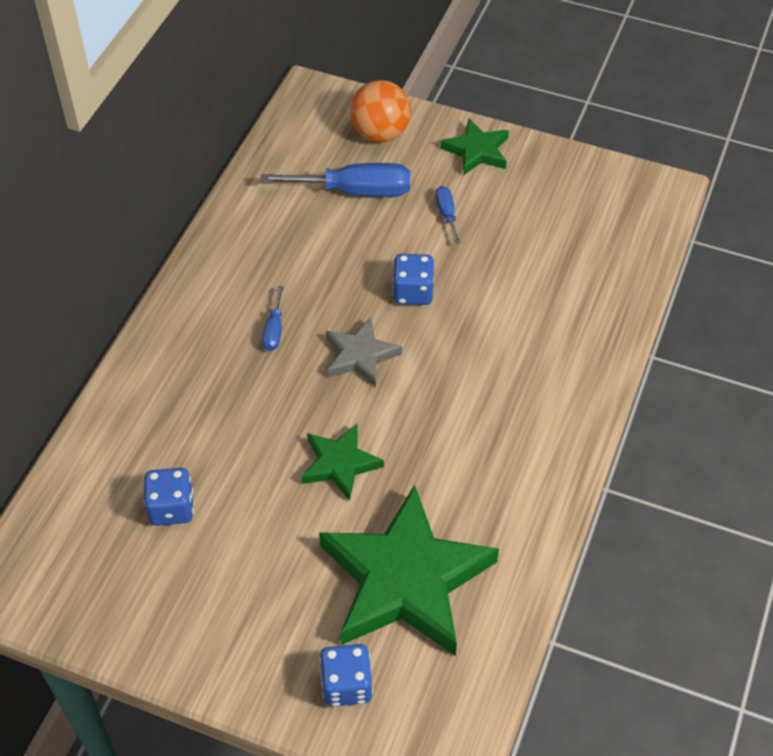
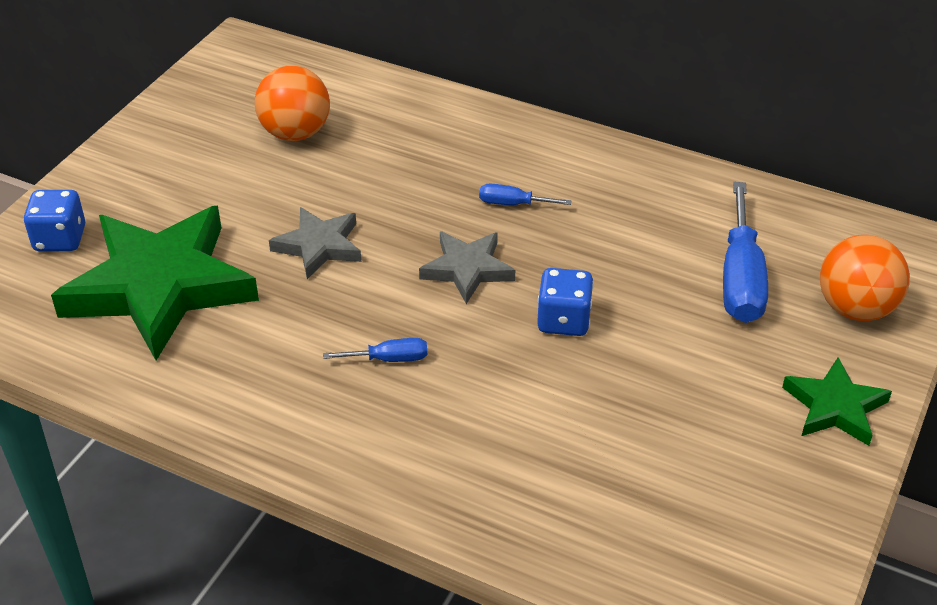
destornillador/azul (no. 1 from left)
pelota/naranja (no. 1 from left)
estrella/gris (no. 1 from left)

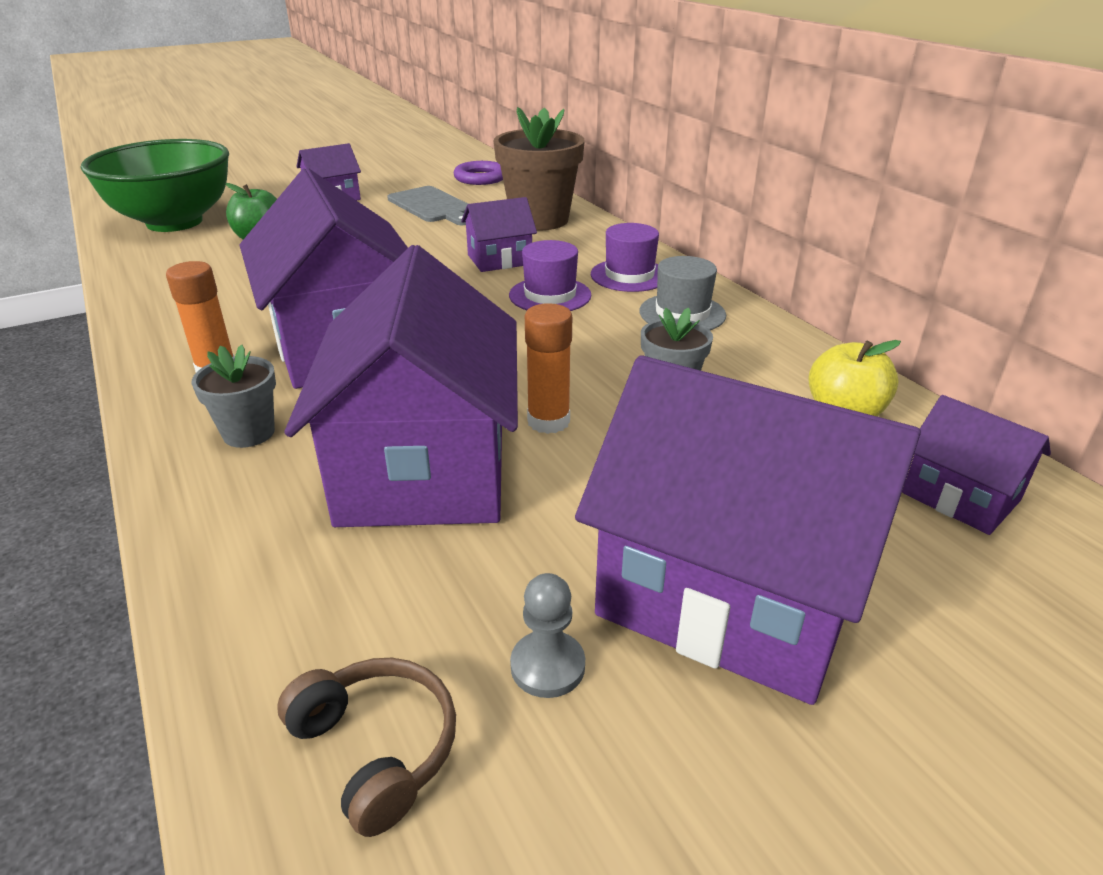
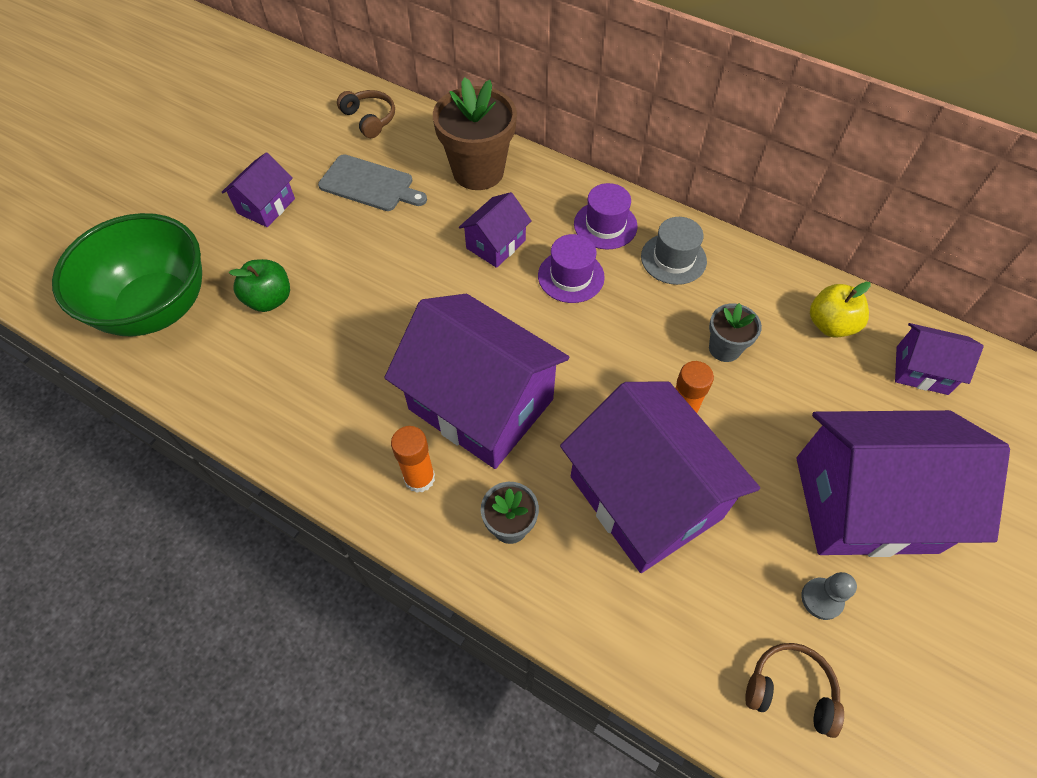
auriculares/marrón (no. 1 from left)

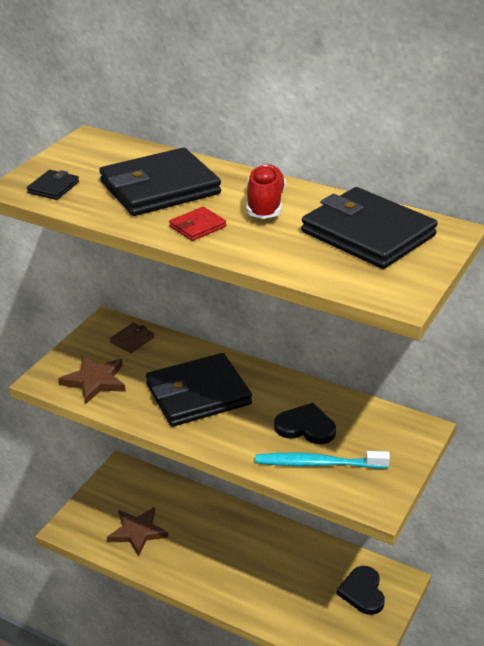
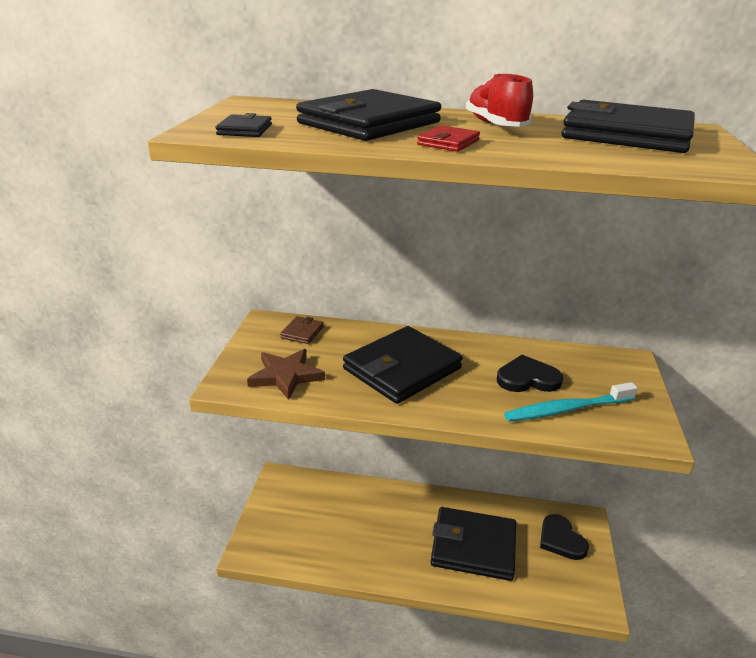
estrella/marrón (no. 2 from left in the first image)
cartera/negro (no. 4 from left)

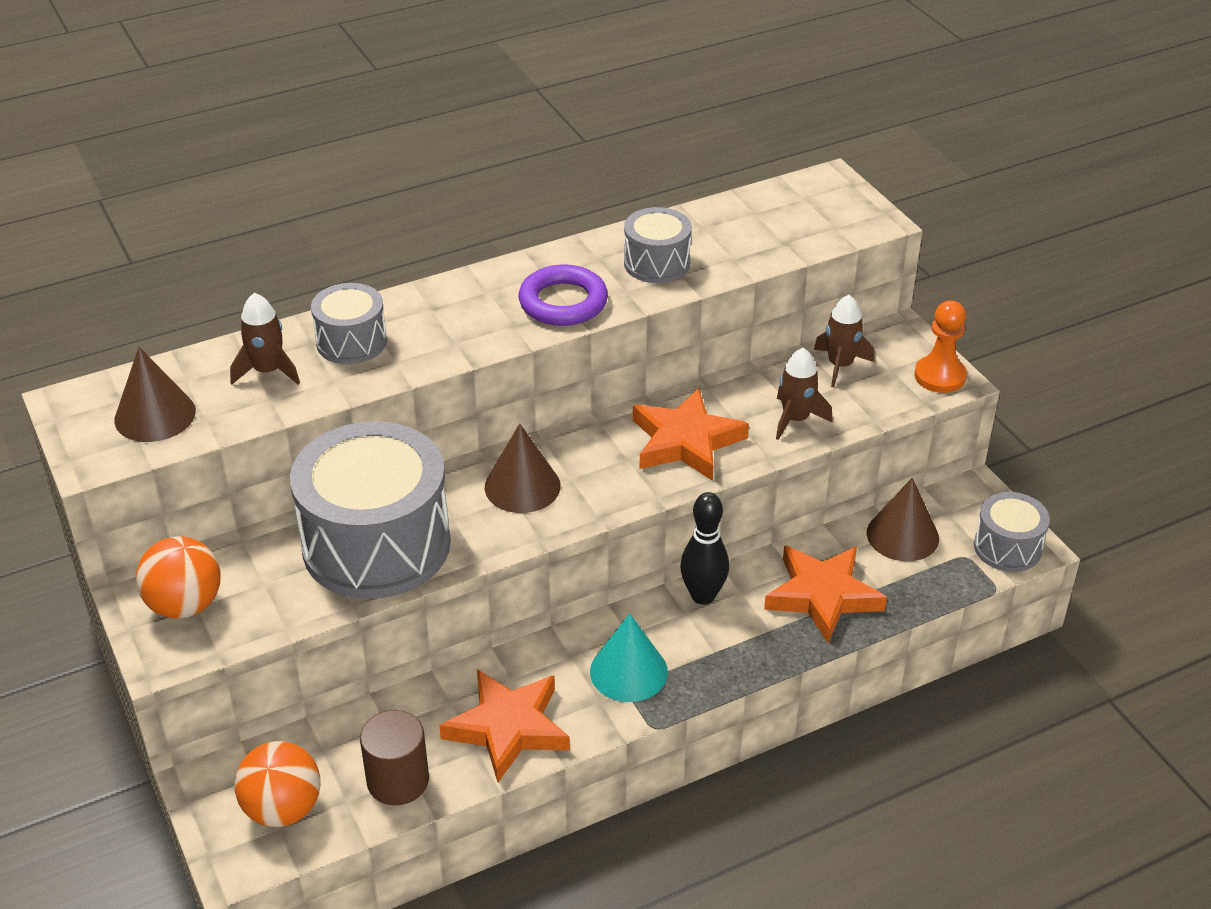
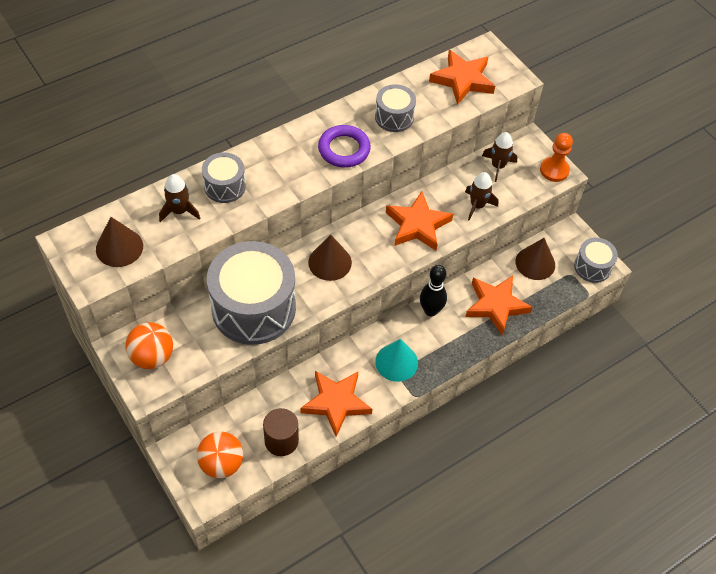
estrella/naranja (no. 3 from left)

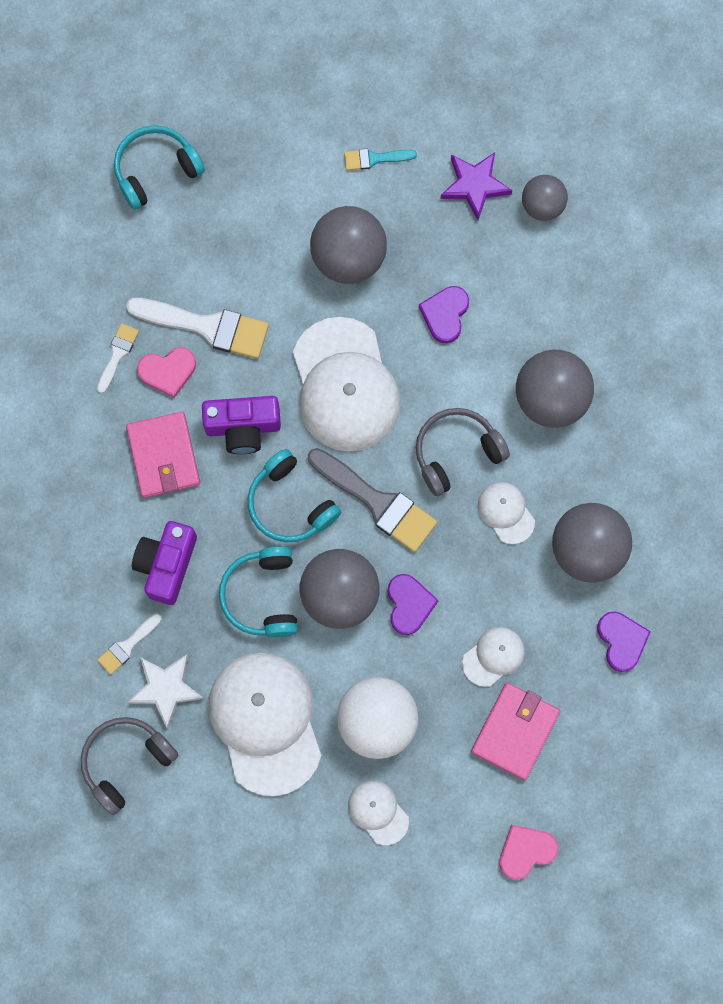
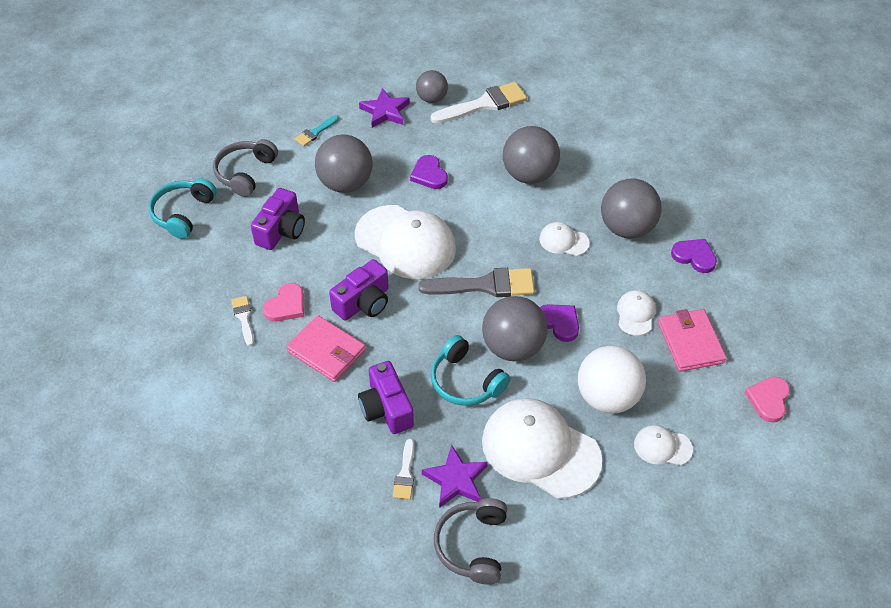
auriculares/turquesa (no. 3 from left in the first image)
cámara/morado (no. 1 from left)
pincel/blanco (no. 3 from left)
auriculares/gris (no. 1 from left)
estrella/morado (no. 2 from left)

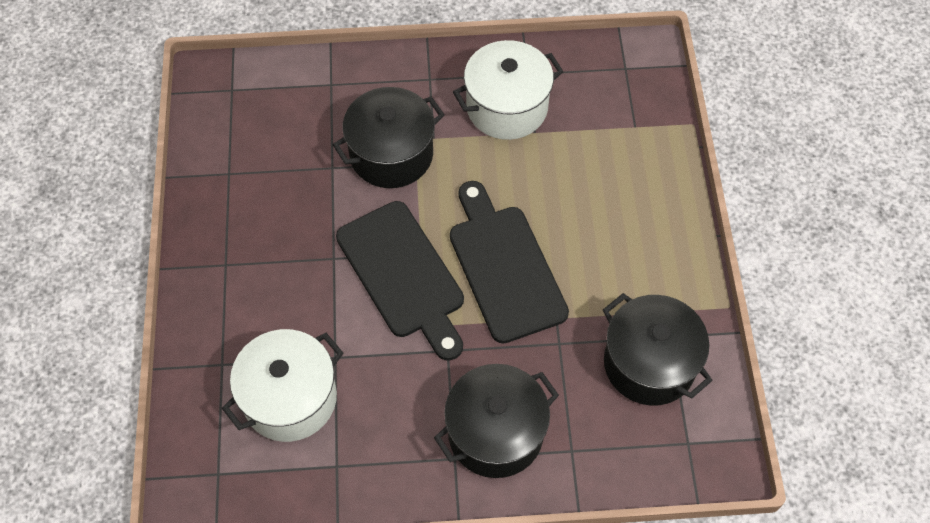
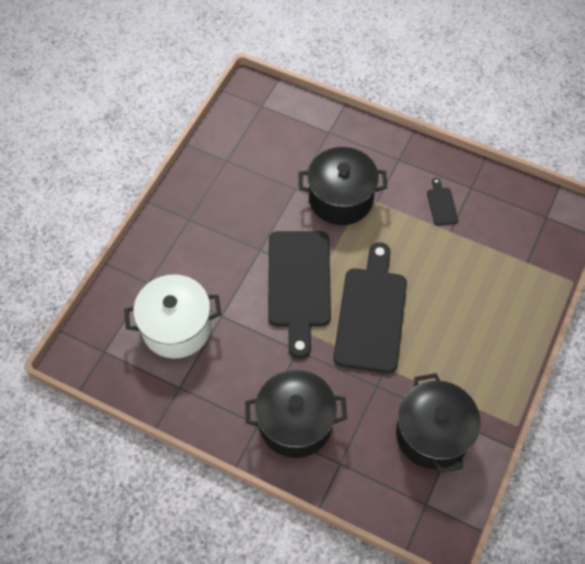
tabla de cortar/negro (no. 3 from left)

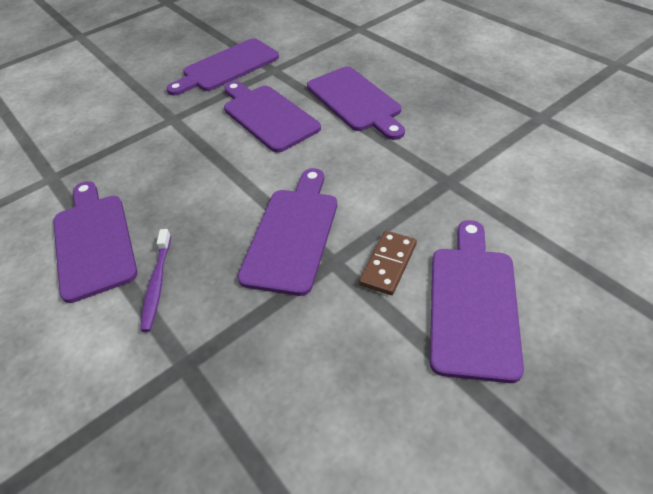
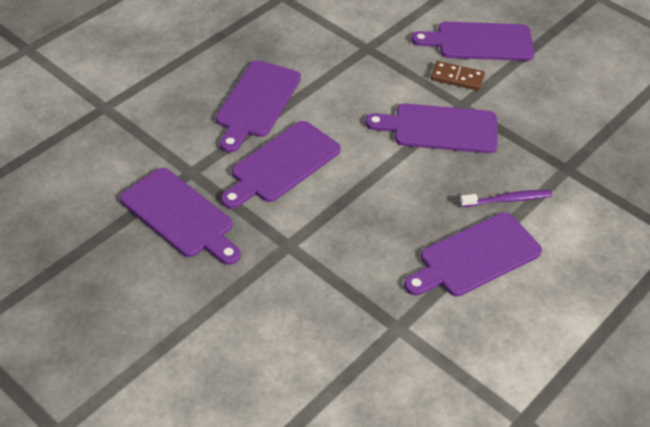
tabla de cortar/morado (no. 2 from left)

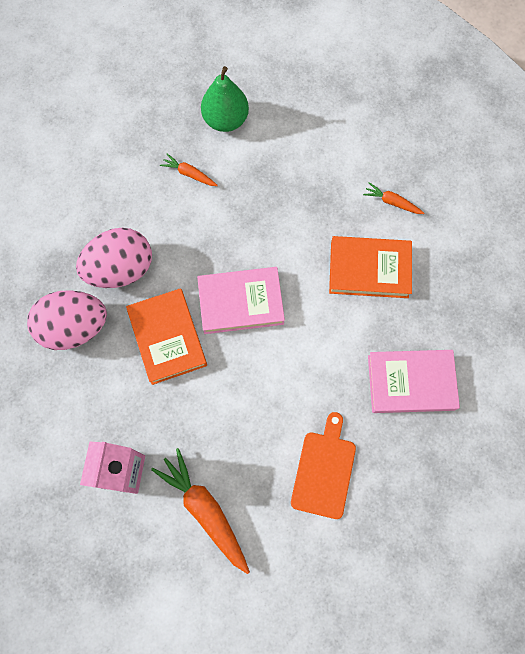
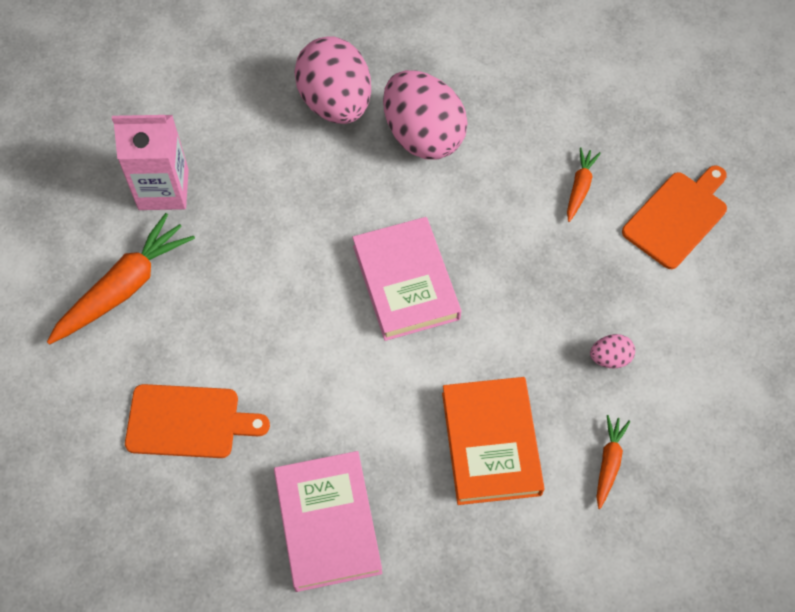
libro/naranja (no. 1 from left in the first image)
huevo/rosa (no. 3 from left)
tabla de cortar/naranja (no. 2 from left)

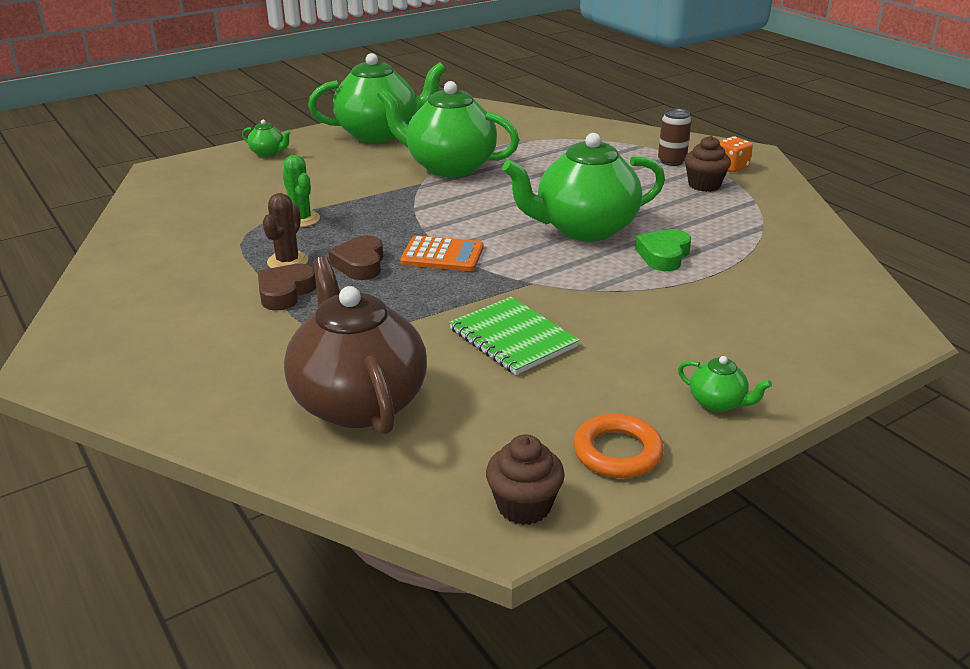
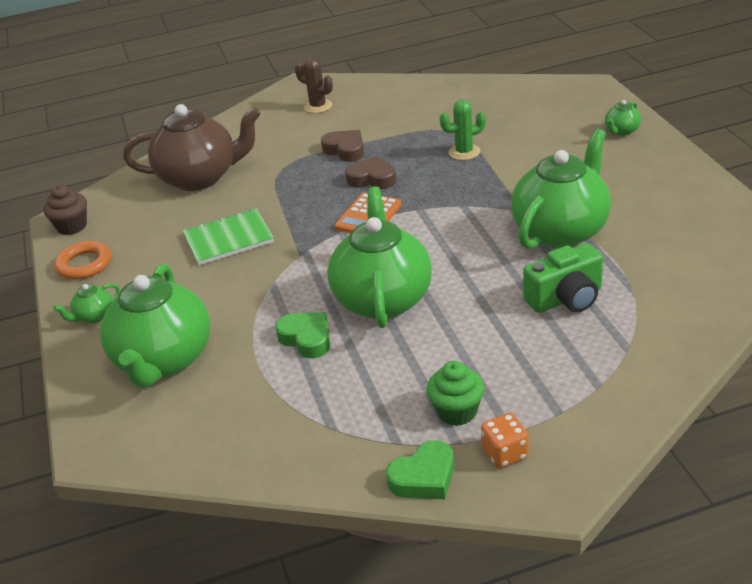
lata/marrón
corazón/verde (no. 2 from left)
cámara/verde
cactus/marrón
tetera/verde (no. 2 from left)
magdalena/verde

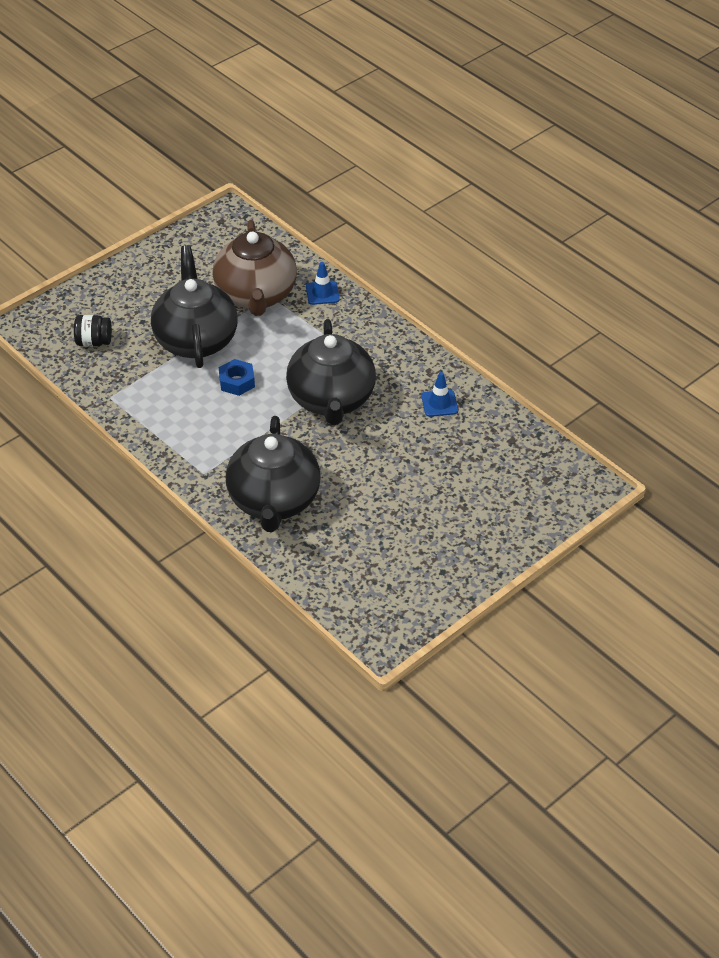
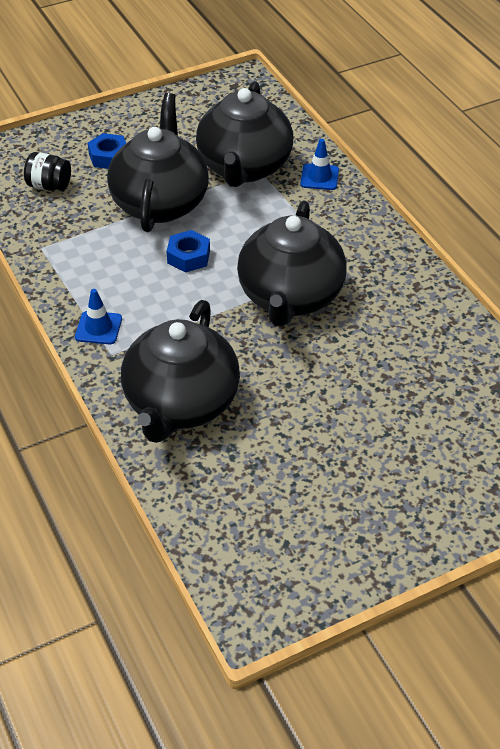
tuerca/azul (no. 1 from left)
cono de tráfico/azul (no. 1 from left)
tetera/negro (no. 3 from left)

